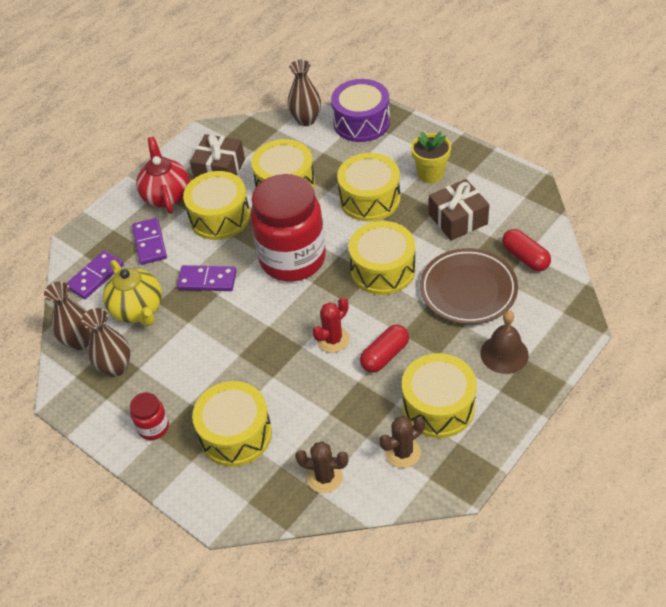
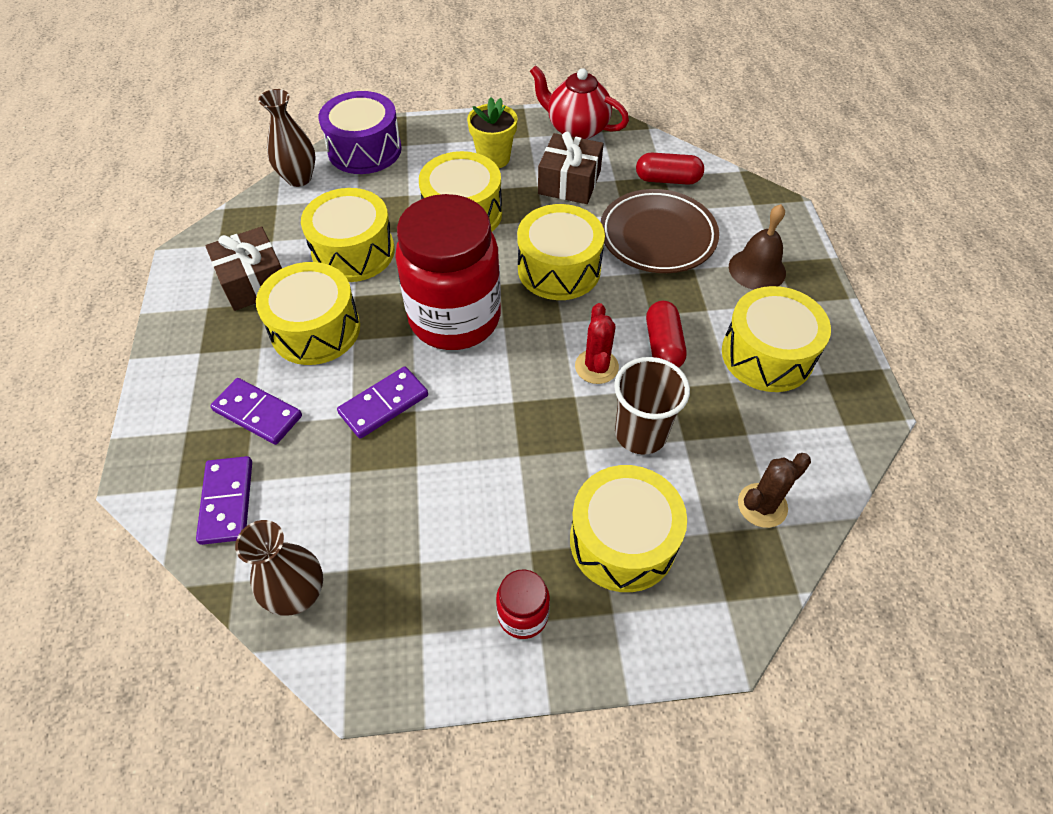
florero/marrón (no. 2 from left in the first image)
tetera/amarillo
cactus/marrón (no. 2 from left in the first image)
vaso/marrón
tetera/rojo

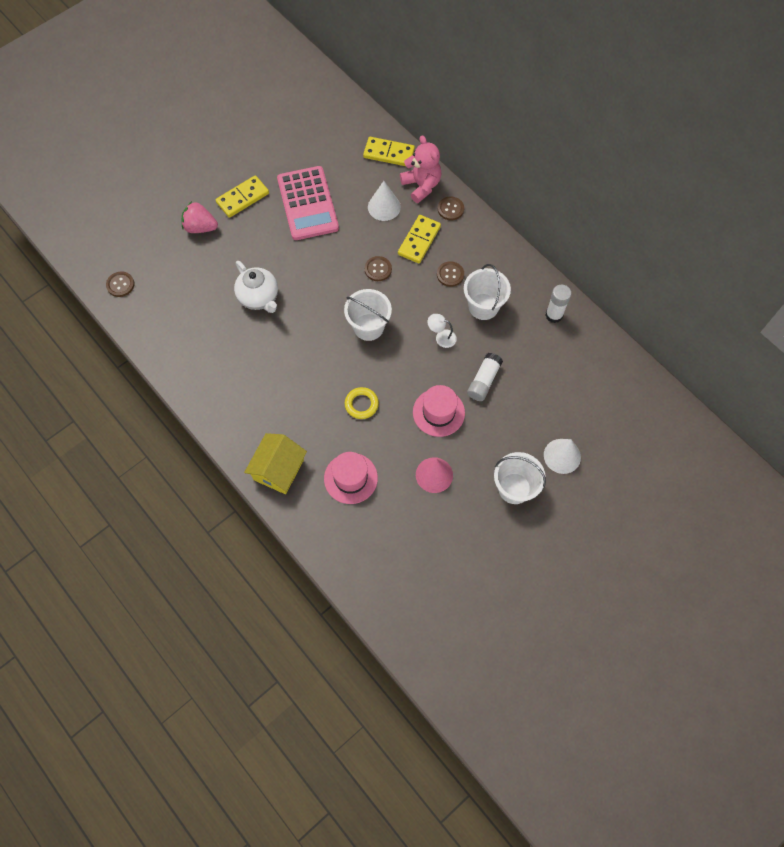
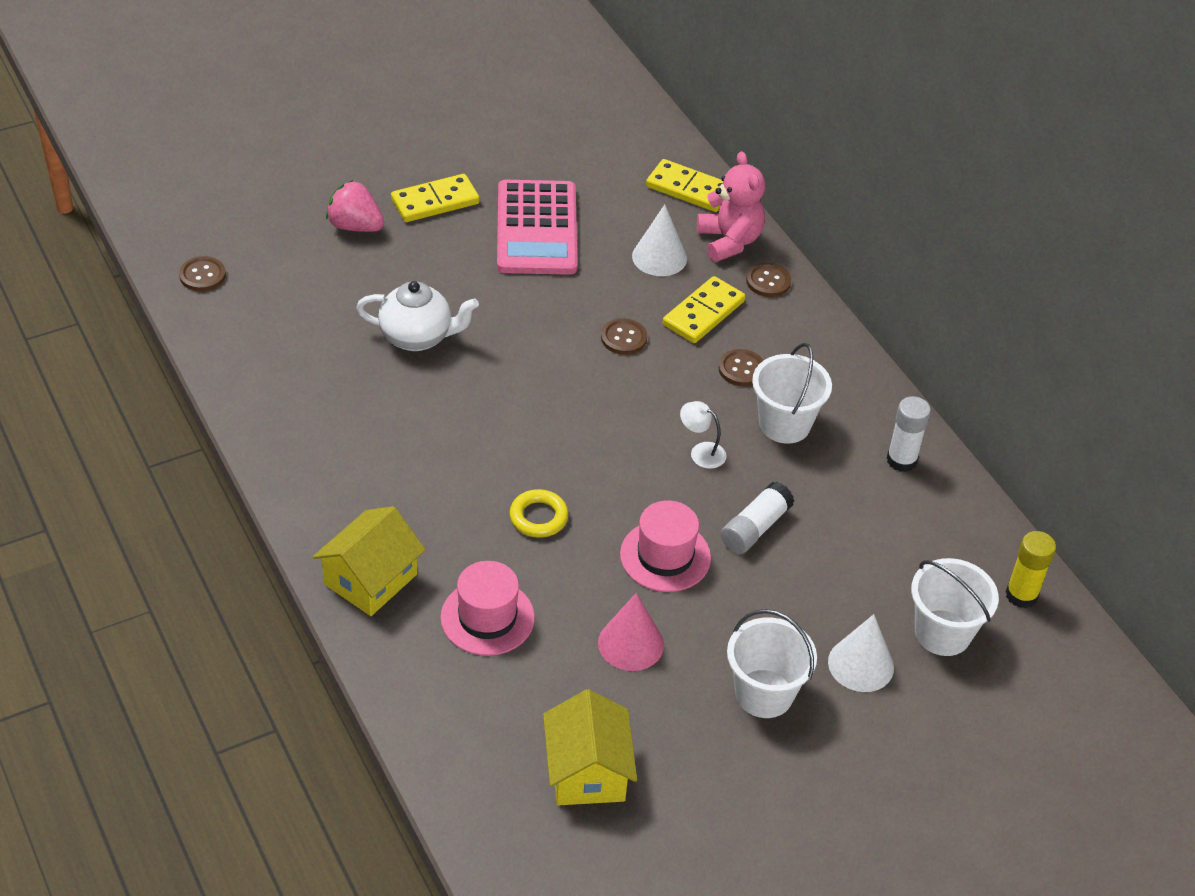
casa/amarillo (no. 2 from left)
barra de pegamento/amarillo
balde/blanco (no. 3 from left)
tetera/blanco

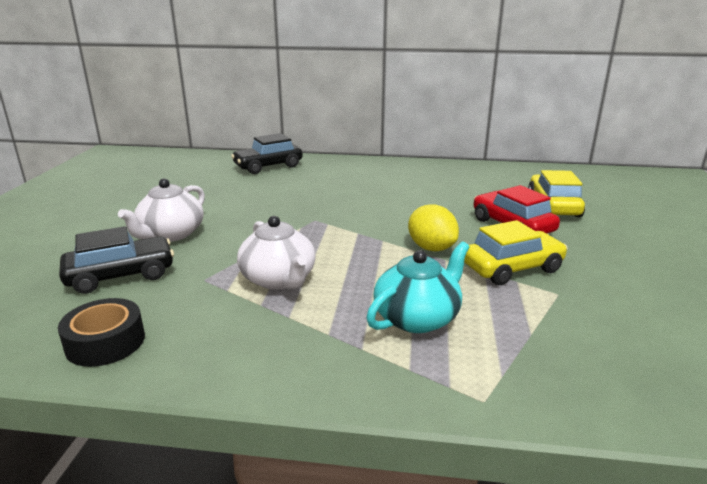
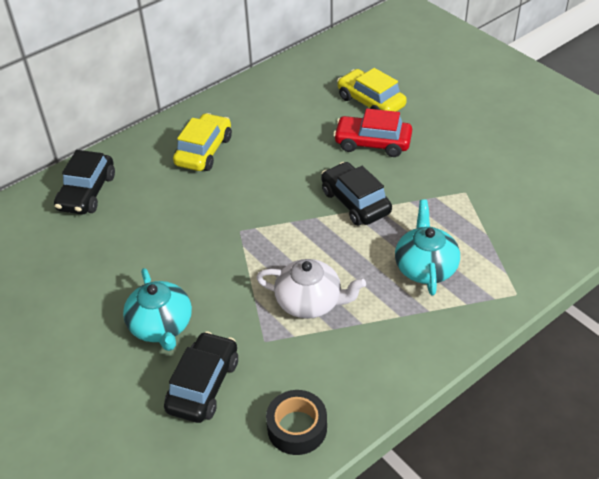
coche/amarillo (no. 1 from left)
coche/negro (no. 3 from left)
tetera/turquesa (no. 1 from left)

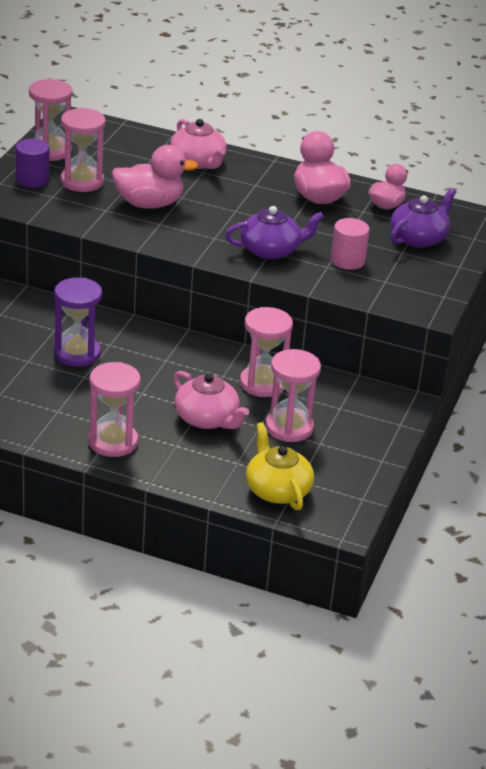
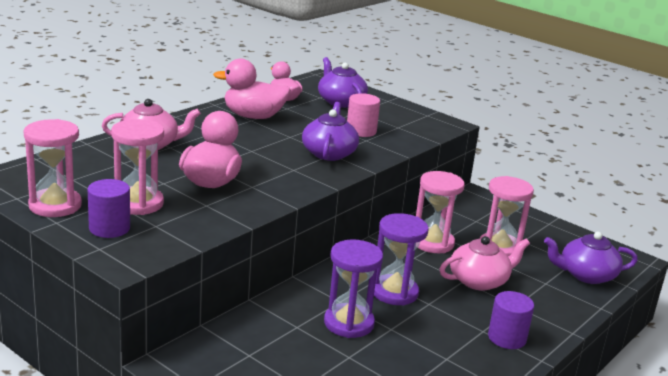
reloj de arena/morado (no. 2 from left)
cilindro/morado (no. 2 from left)
tetera/morado (no. 3 from left)

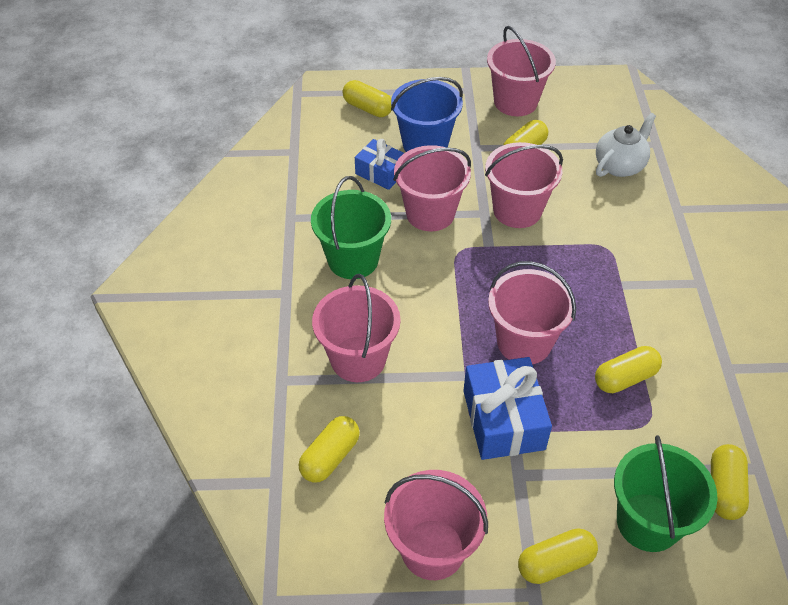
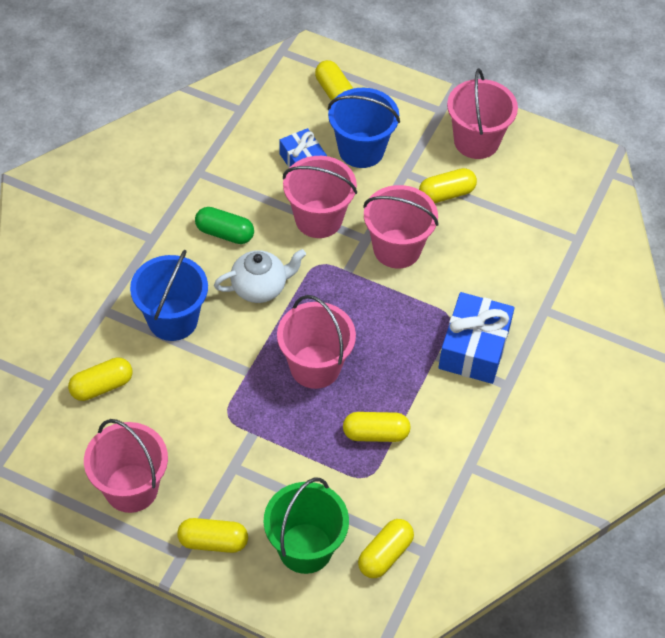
regalo/azul (no. 2 from left)
tetera/blanco
cápsula/verde
balde/azul (no. 1 from left)

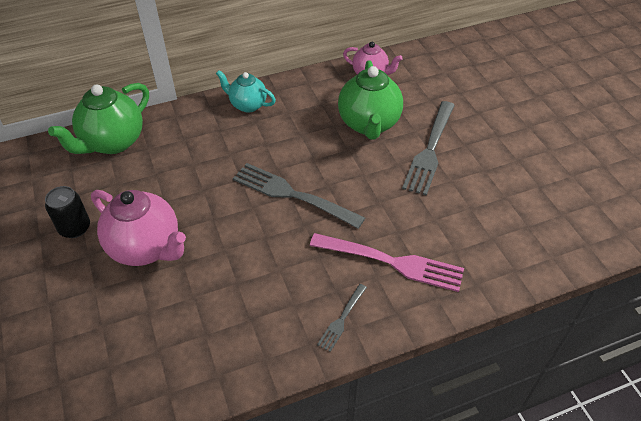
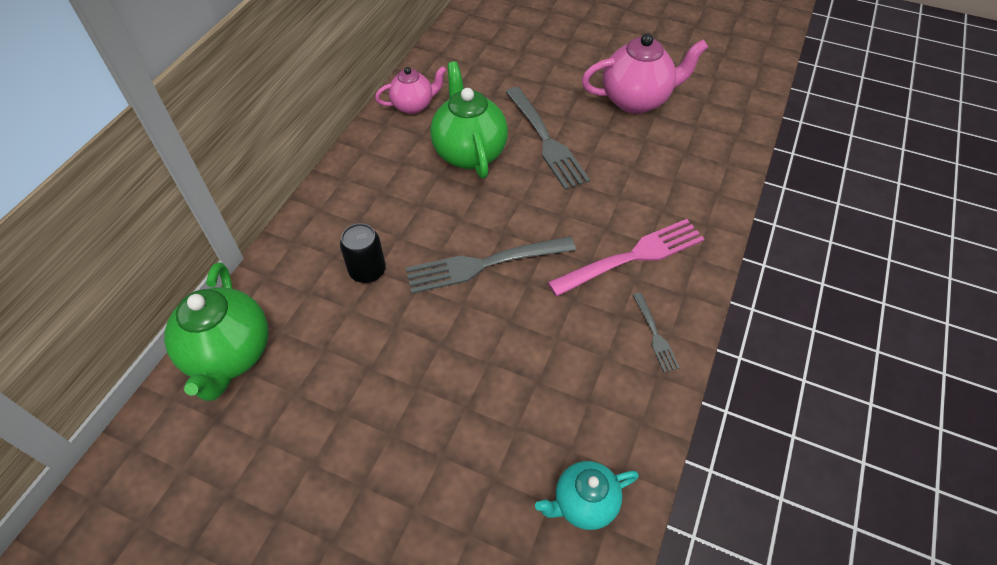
lata/negro
tetera/rosa (no. 2 from left)
tetera/turquesa
tetera/verde (no. 2 from left)

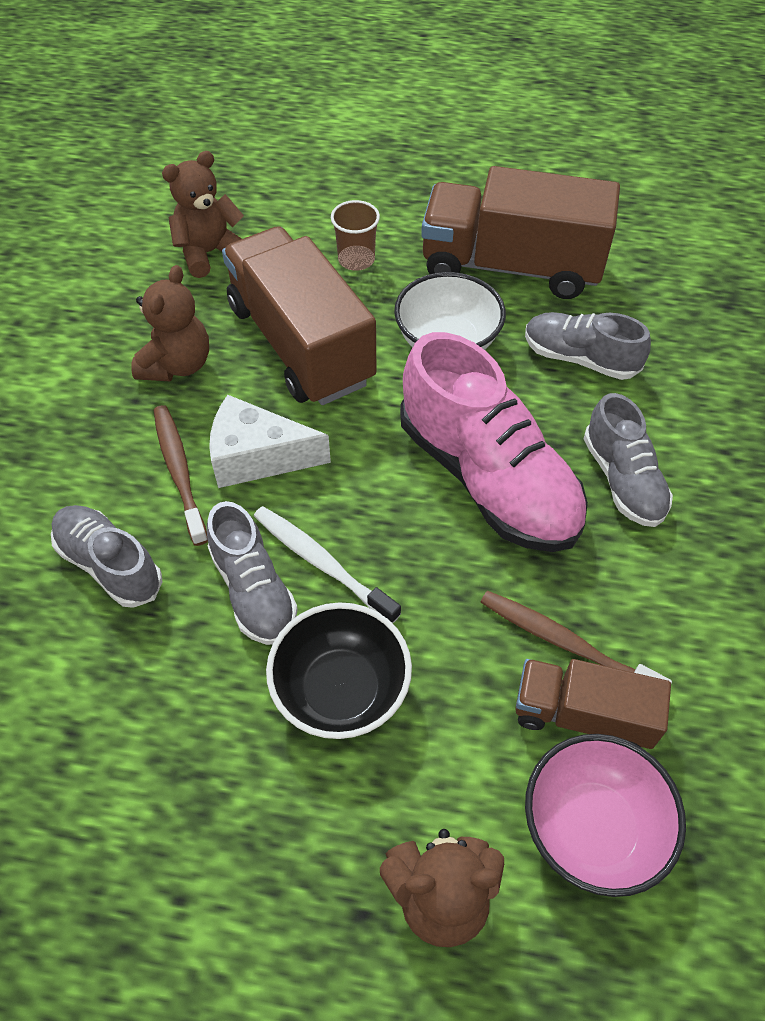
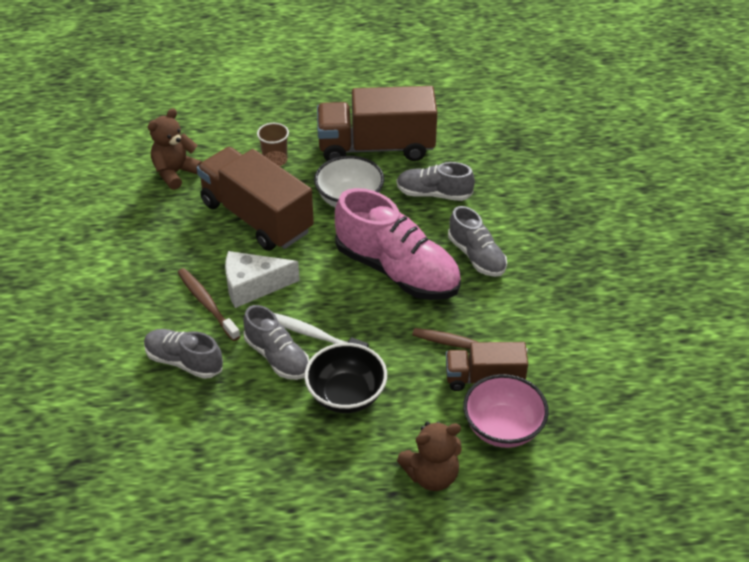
osito/marrón (no. 1 from left in the first image)

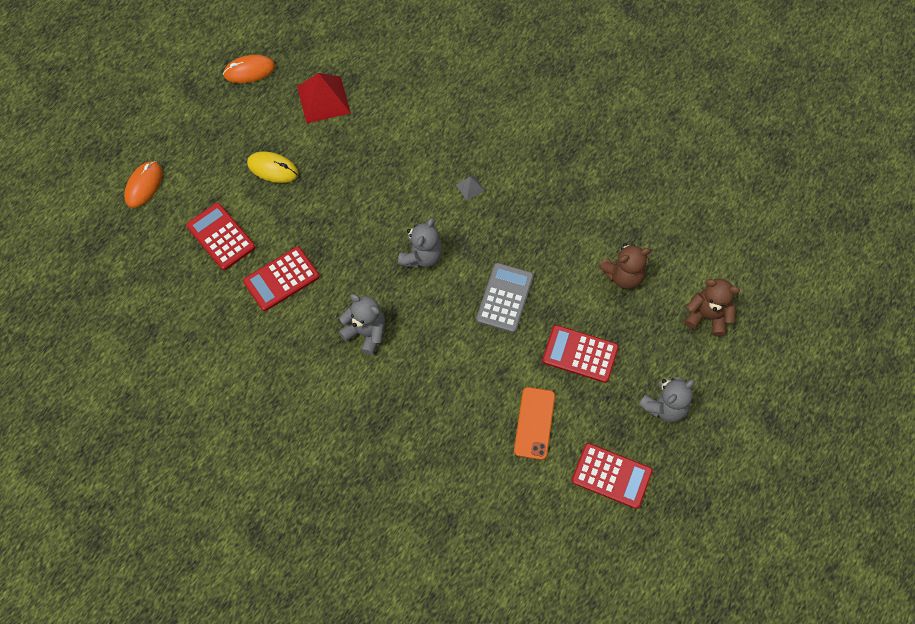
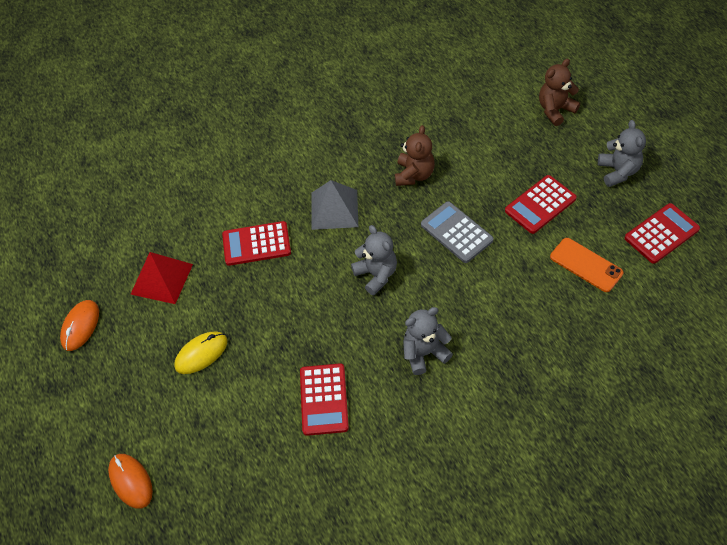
calculadora/rojo (no. 1 from left)
osito/marrón (no. 1 from left)
pirámide/gris

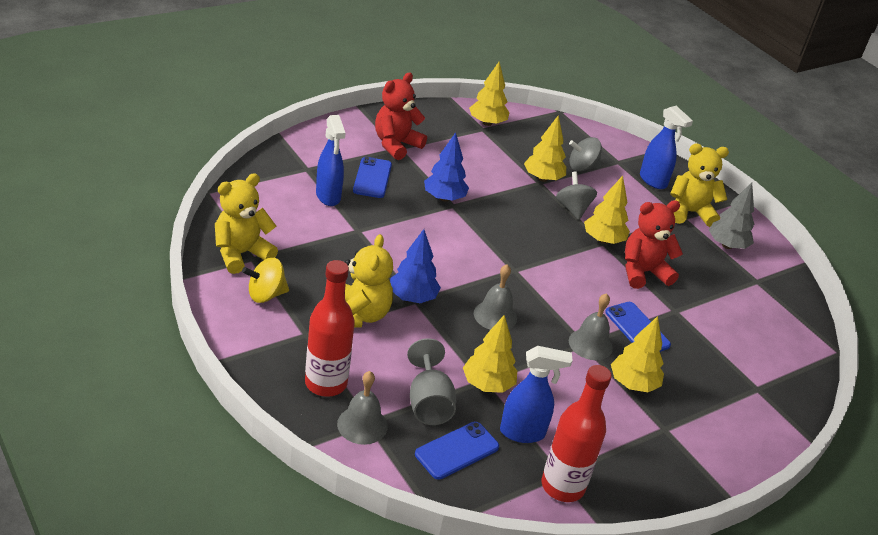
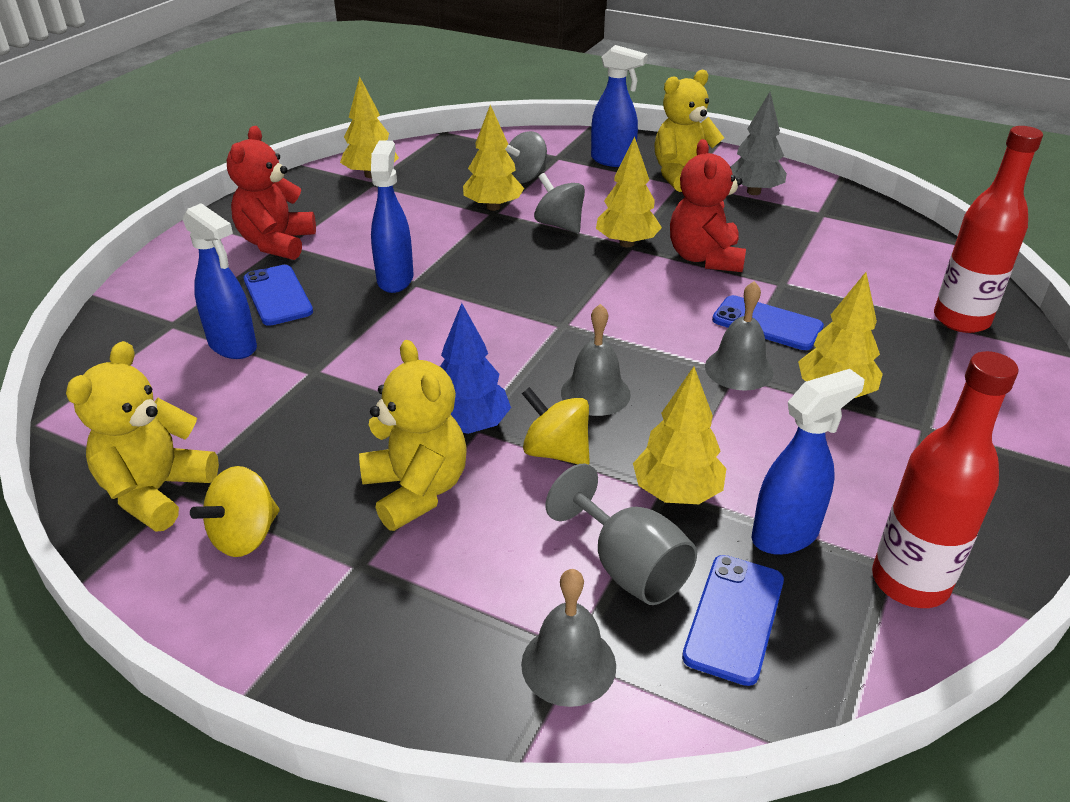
peonza/amarillo (no. 2 from left)
botella/rojo (no. 2 from left)
pulverizador/azul (no. 2 from left)
osito/rojo (no. 2 from left)

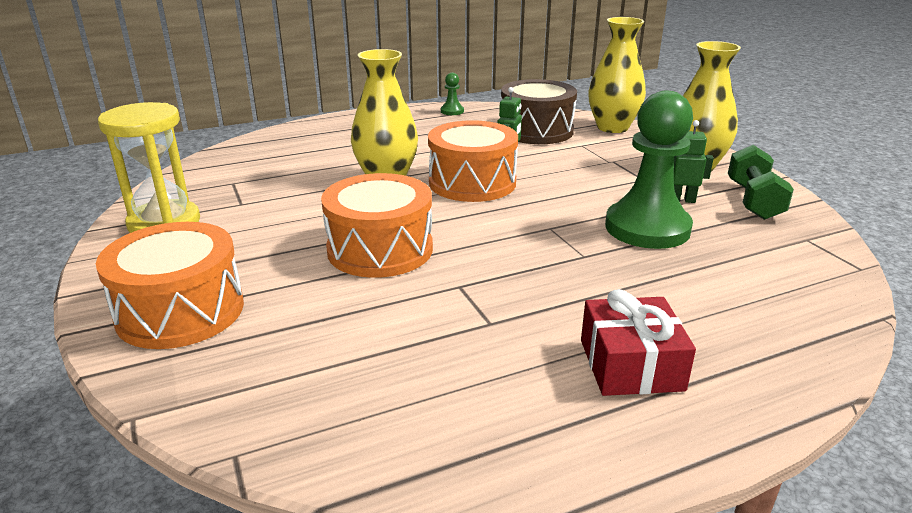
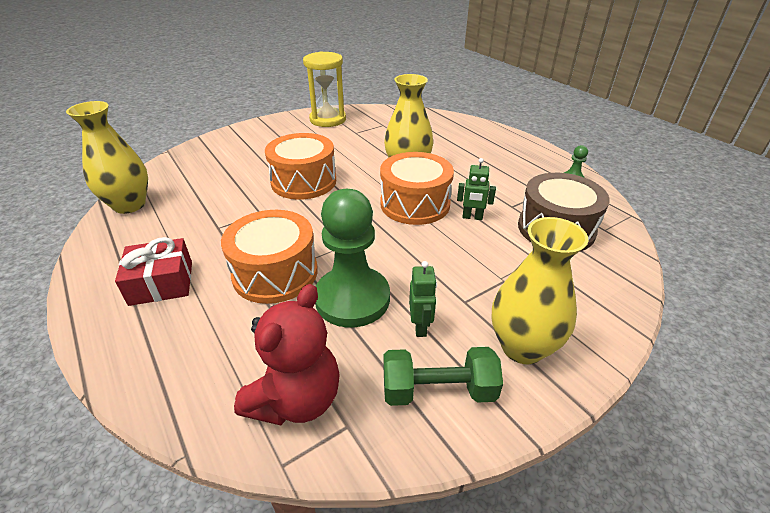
osito/rojo
tambor/naranja (no. 1 from left)
florero/amarillo (no. 1 from left)

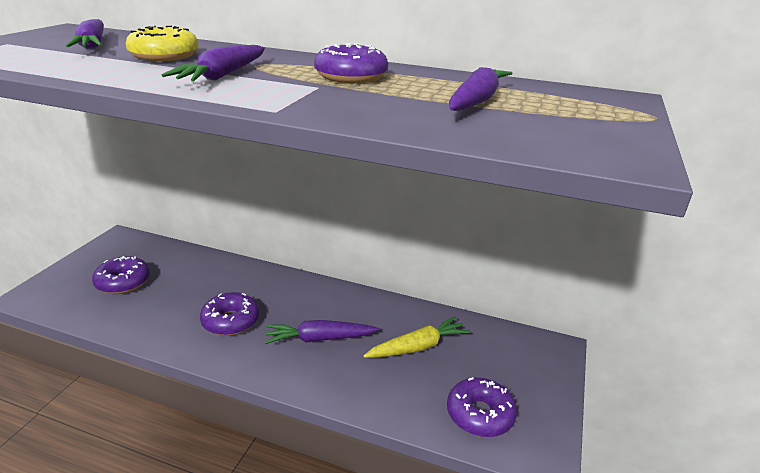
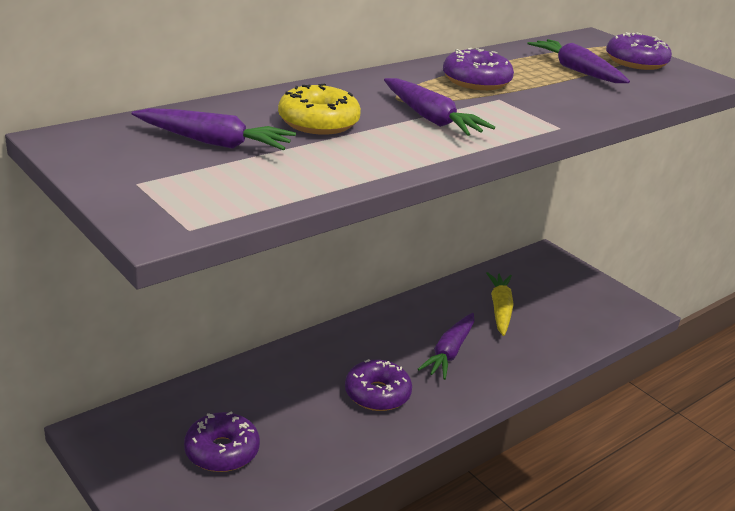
rosquilla/morado (no. 4 from left)

